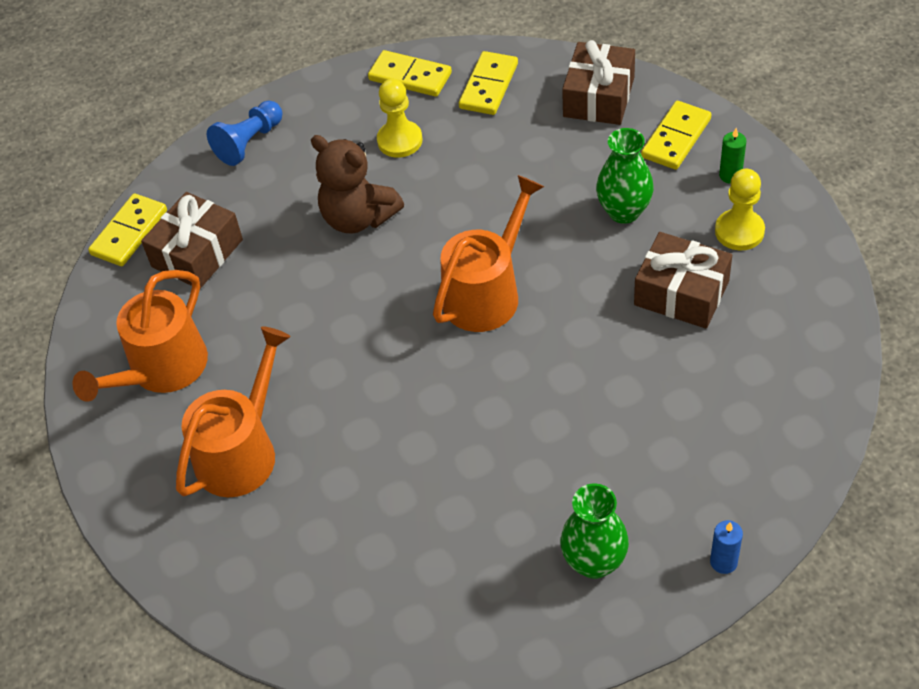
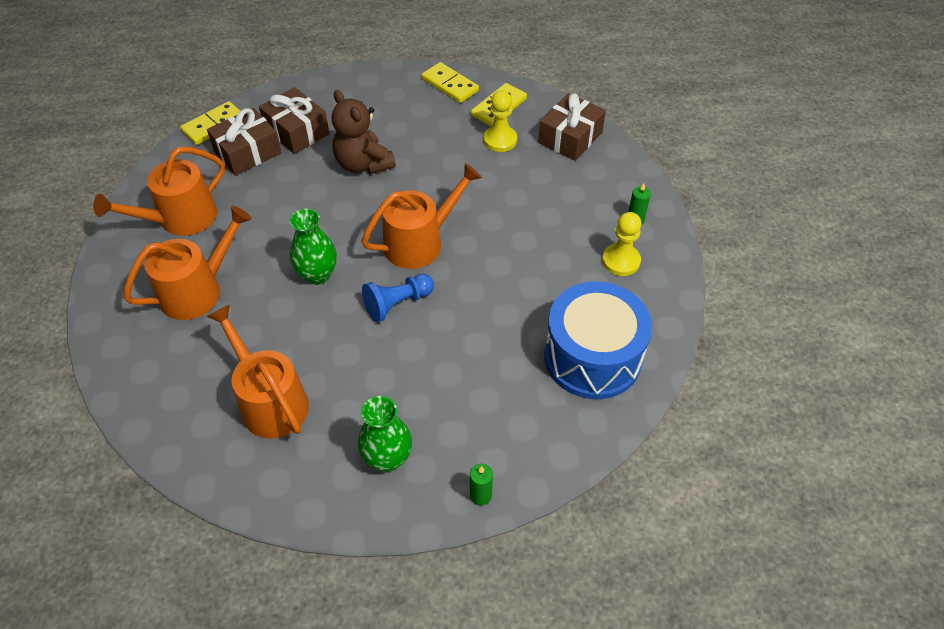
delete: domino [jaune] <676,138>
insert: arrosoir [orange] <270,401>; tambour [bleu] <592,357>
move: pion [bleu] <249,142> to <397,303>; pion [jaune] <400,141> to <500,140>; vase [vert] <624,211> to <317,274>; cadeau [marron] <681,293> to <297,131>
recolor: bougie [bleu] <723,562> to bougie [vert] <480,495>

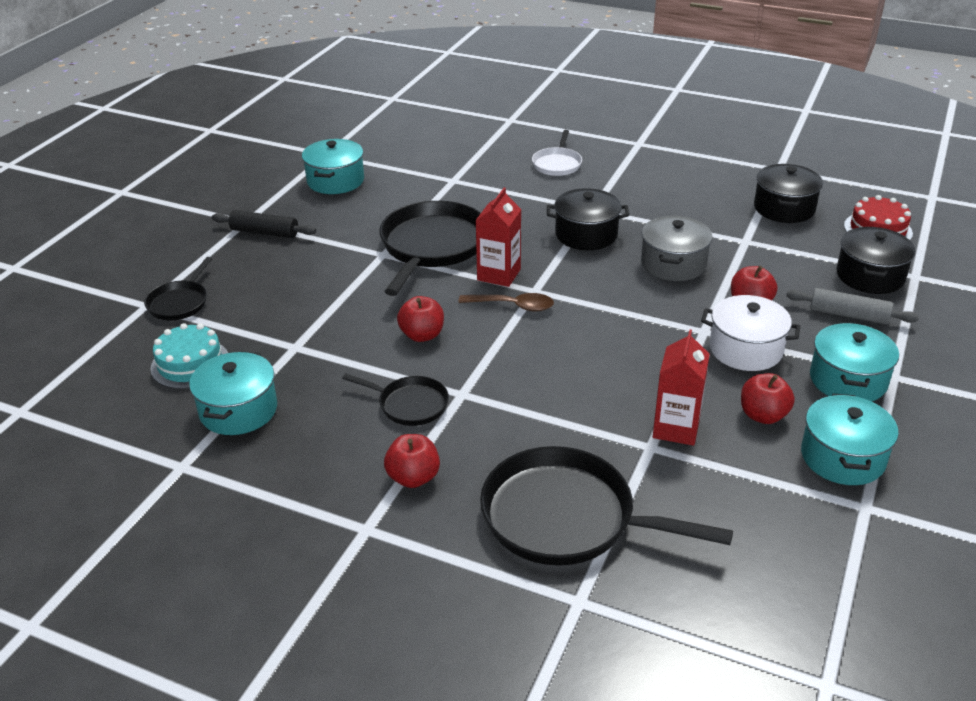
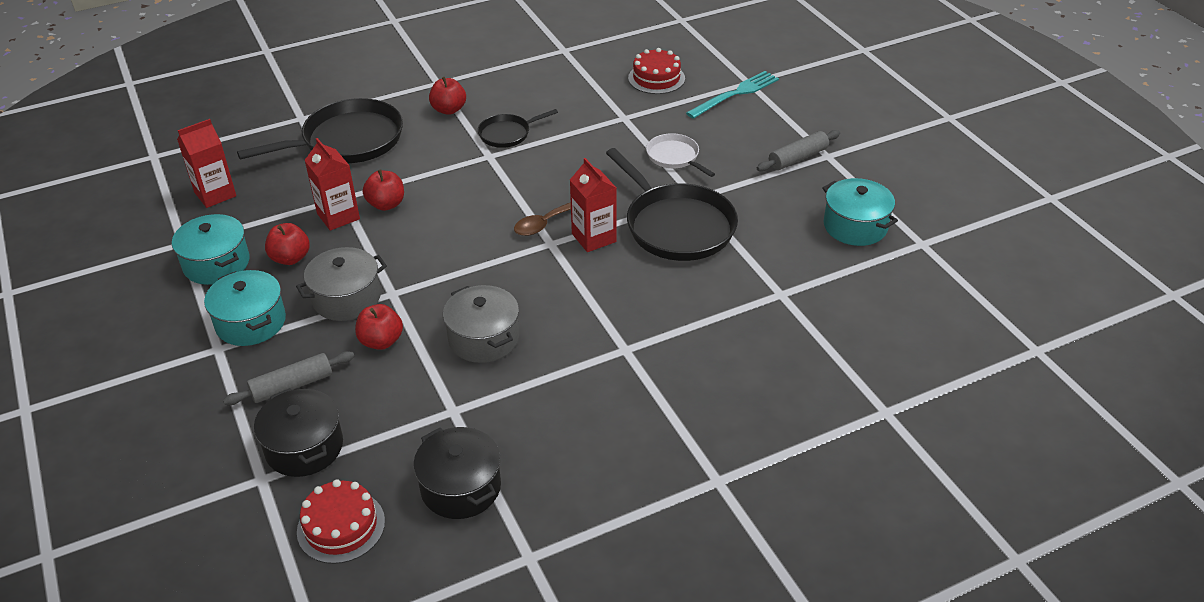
delete: marmite [turquoise] <238,410>; marmite [noir] <586,234>
insert: brique de lait [rouge] <215,194>
move: pomme [rouge] <422,335> to <386,204>; poêle [blanc] <557,164> to <674,157>
replace: poêle [noir] <179,303> to fourchette [turquoise] <735,94>
recolor: gâteau [turquoise] <190,364> to gâteau [rouge] <656,78>; rouleau à pâtisserie [noir] <264,232> to rouleau à pâtisserie [gris] <798,158>; marmite [blanc] <745,349> to marmite [gris] <346,298>

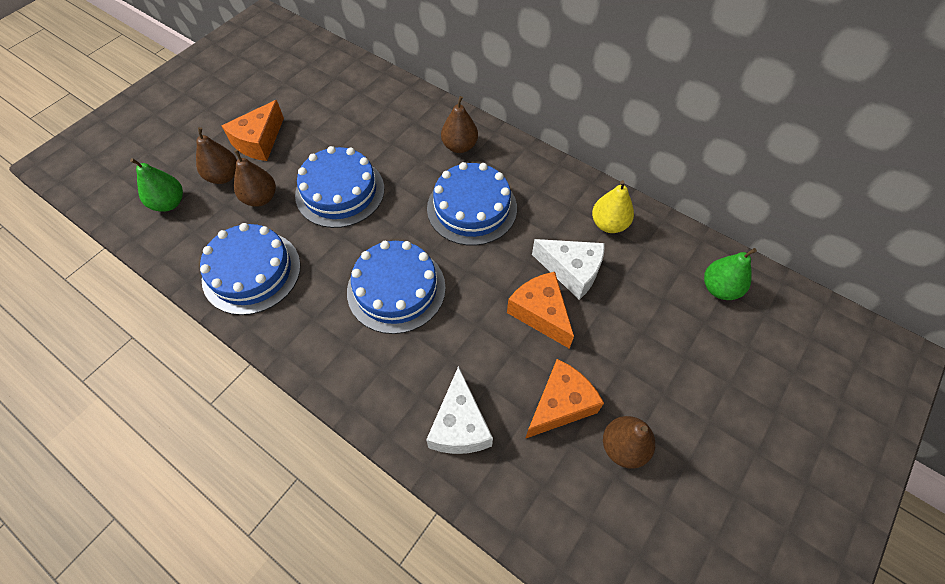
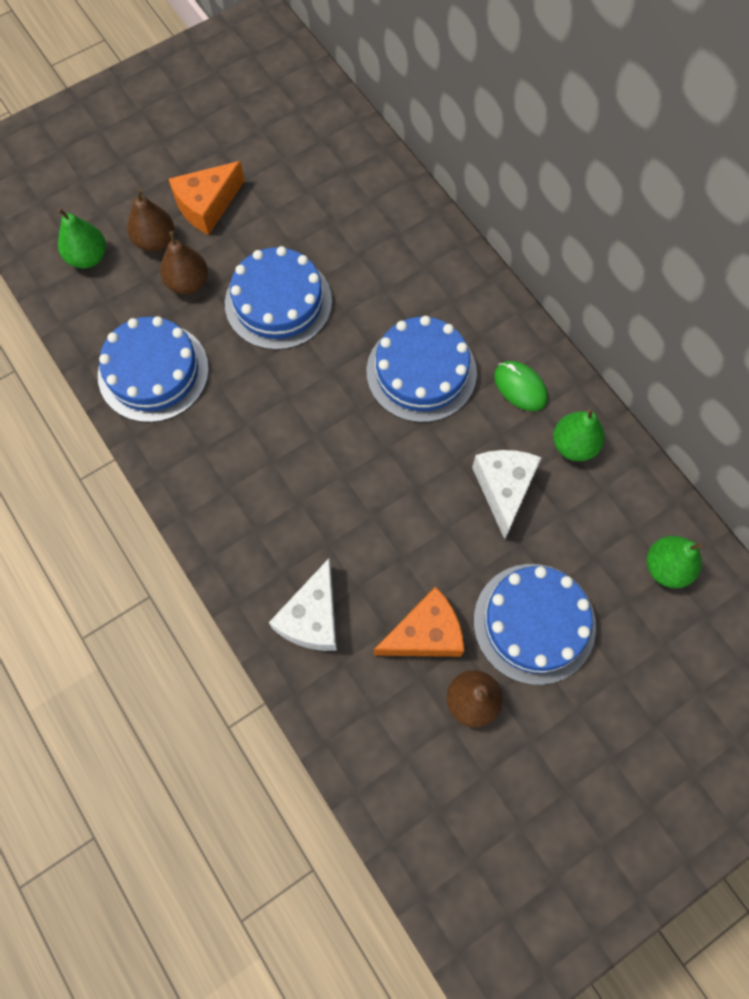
delete: poire [marron] <459,146>; fromage [orange] <540,313>
insert: souris [vert] <520,387>
move: gâteau [bleu] <396,289> to <534,623>
recolor: poire [jaune] <609,224> to poire [vert] <574,445>
rotate: fromage [blanc] <572,271> = <504,489> 135 degrees counterclockwise

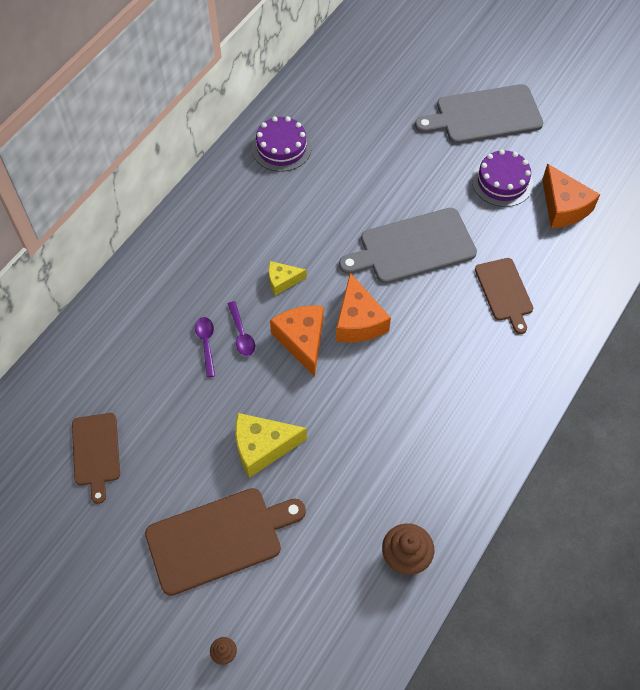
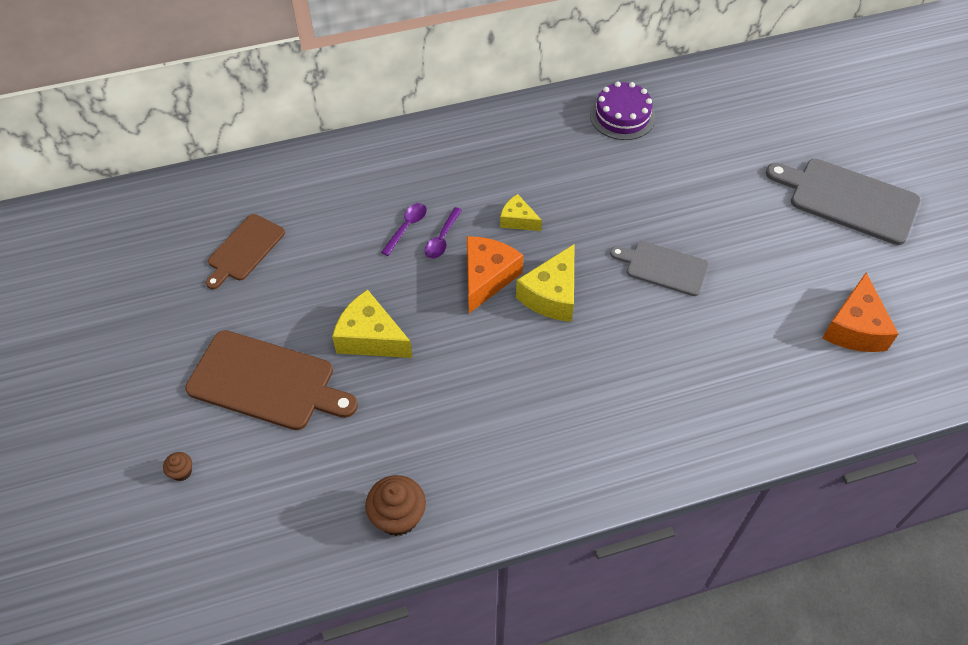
delete: gâteau [violet] <502,182>; planche à découper [marron] <504,292>
recolor: fromage [orange] <358,321> to fromage [jaune] <552,295>
resize: planche à découper [gris] <413,247> = <663,268> x0.62

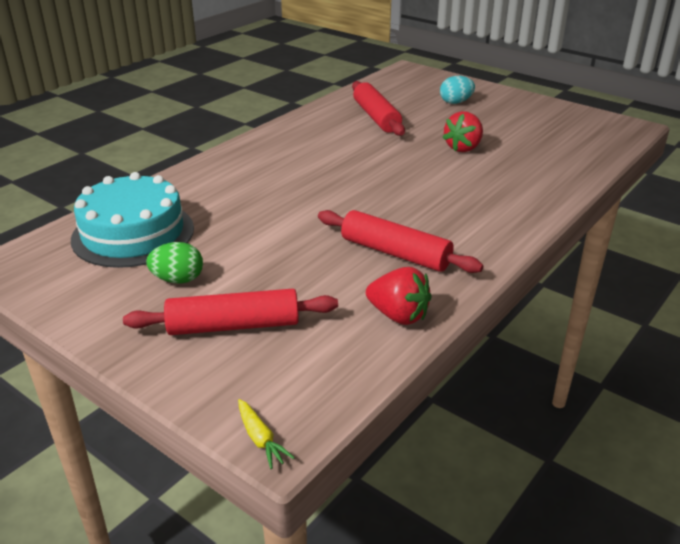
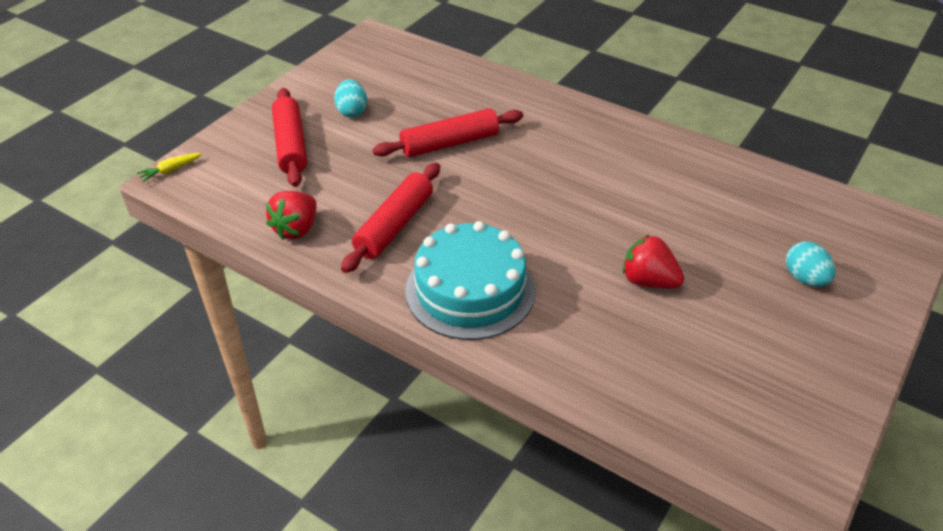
move: gâteau [turquoise] <133,233> to <470,290>; rouleau à pâtisserie [rouge] <376,117> to <449,144>
recolor: œuf [vert] <178,279> to œuf [turquoise] <352,111>

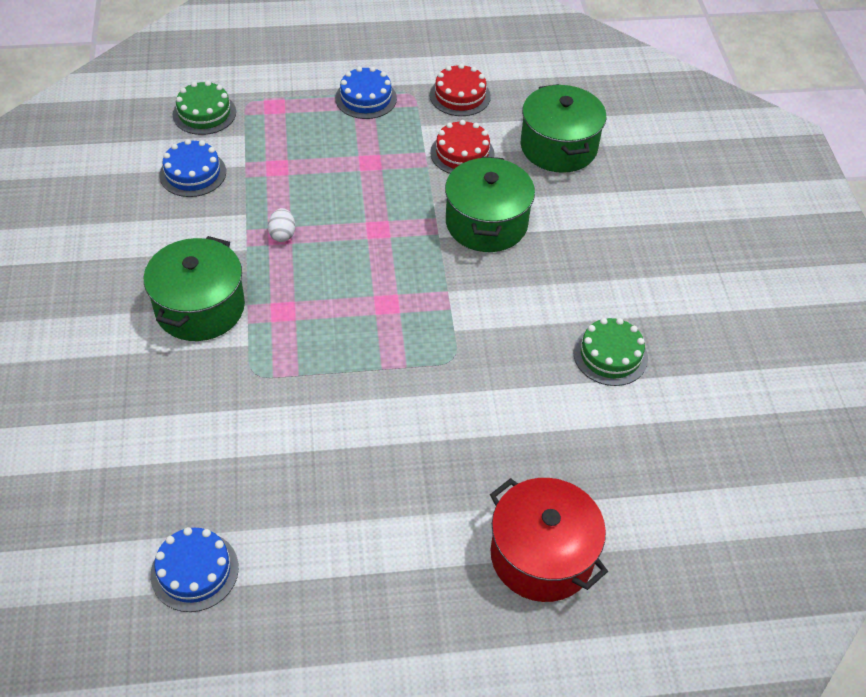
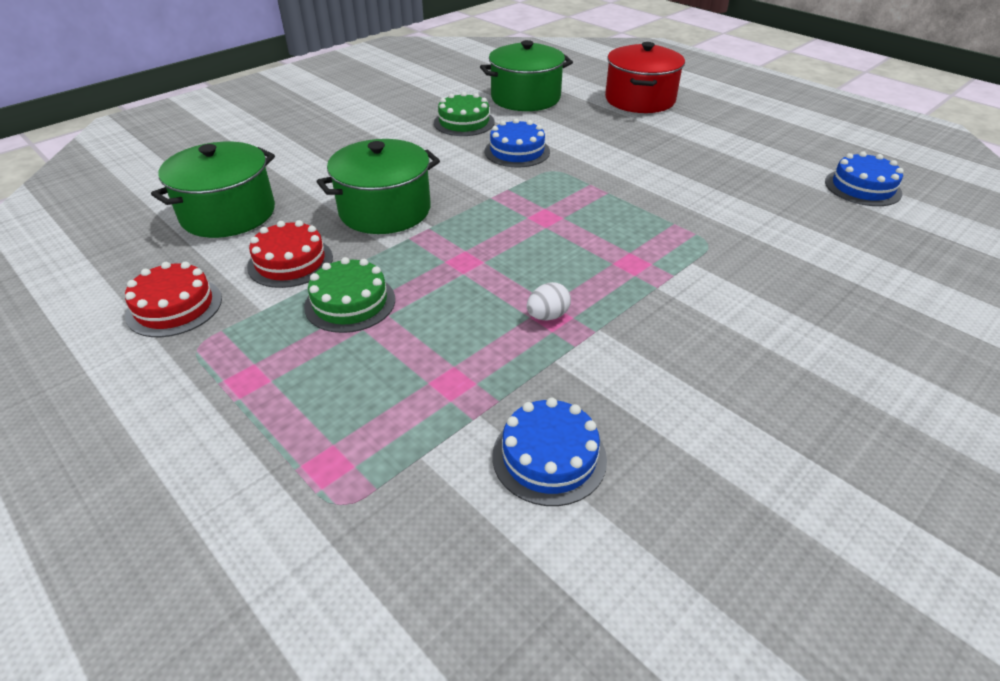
move: marmite [vert] <200,308> to <525,98>; gâteau [vert] <204,113> to <350,303>; gâteau [bleu] <366,98> to <517,151>

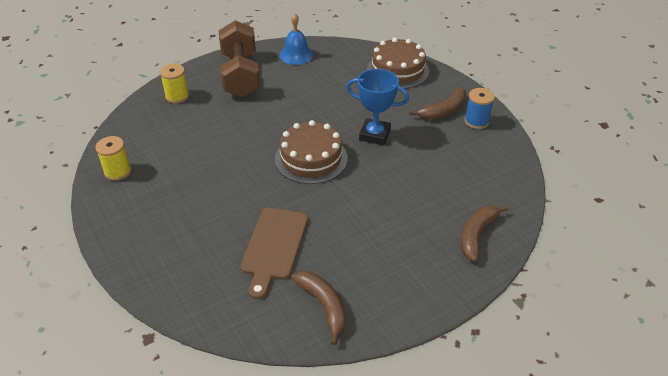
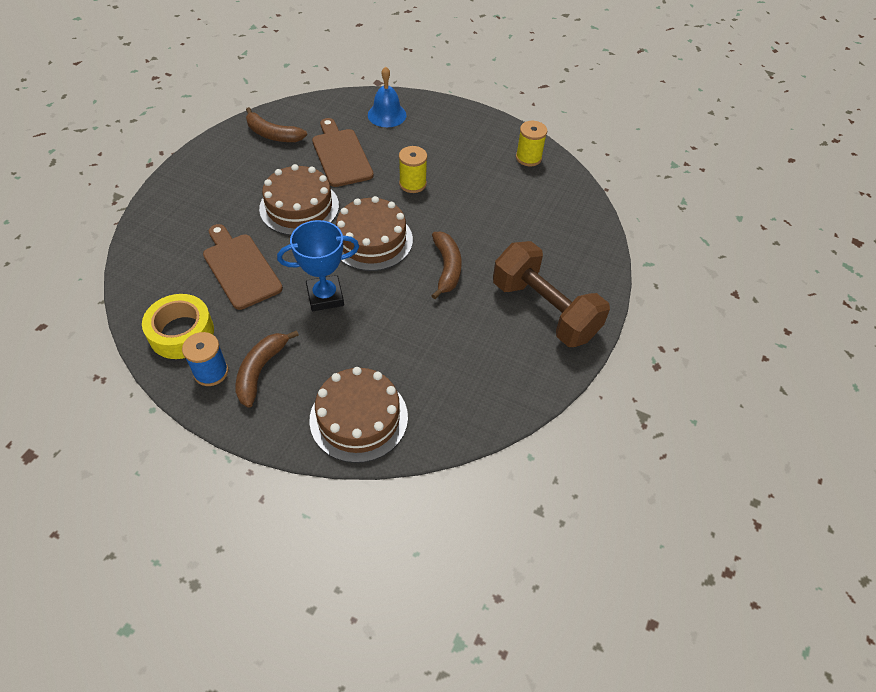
insert: ruban adhésif [jaune] <181,333>; planche à découper [marron] <240,268>; gâteau [marron] <299,207>
move: bobine [jaune] <177,96> to <412,184>; cloche [bleu] <296,55> to <387,115>; banane [marron] <477,235> to <447,268>

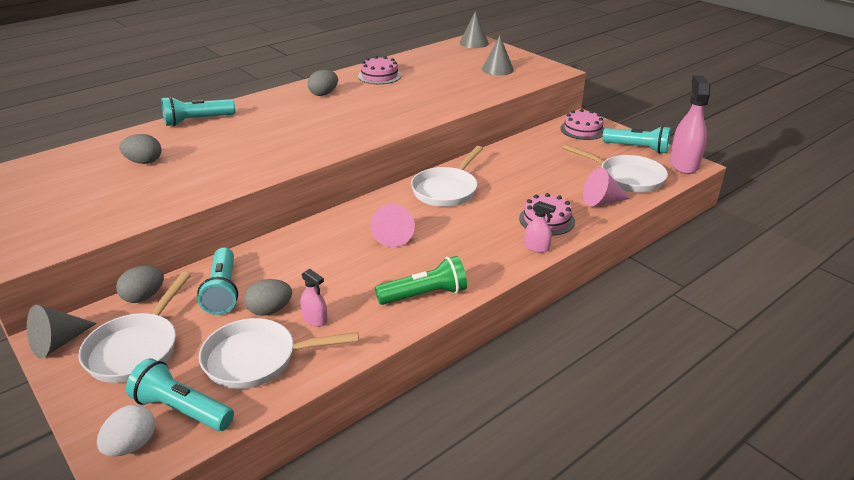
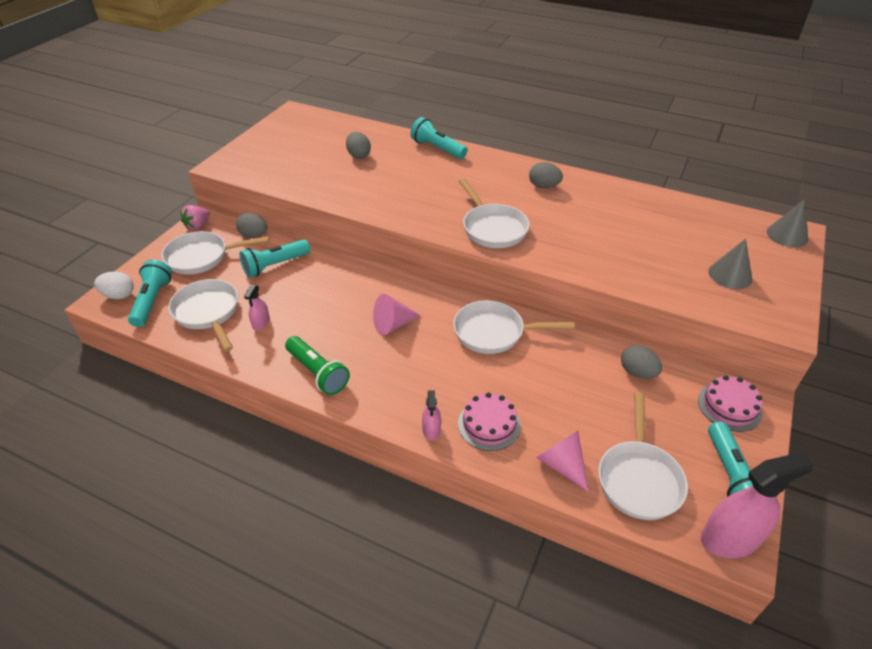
delete: gâteau [rose] <379,76>
insert: poêle [blanc] <492,228>
move: œuf [gris] <270,310> to <637,372>
replace: cône [gris] <58,343> to fraise [rose] <198,226>

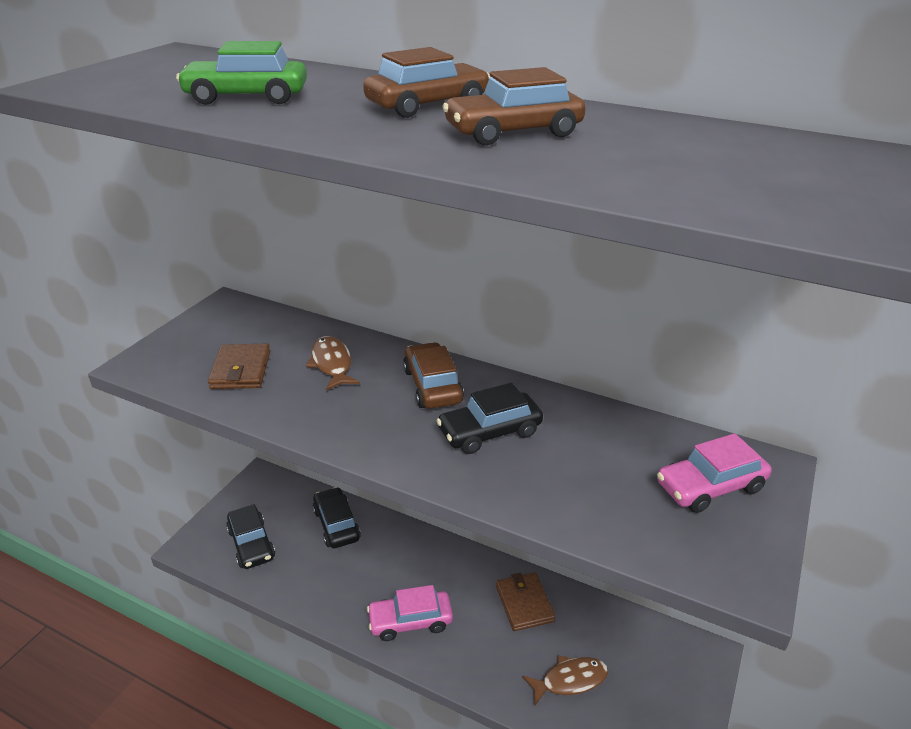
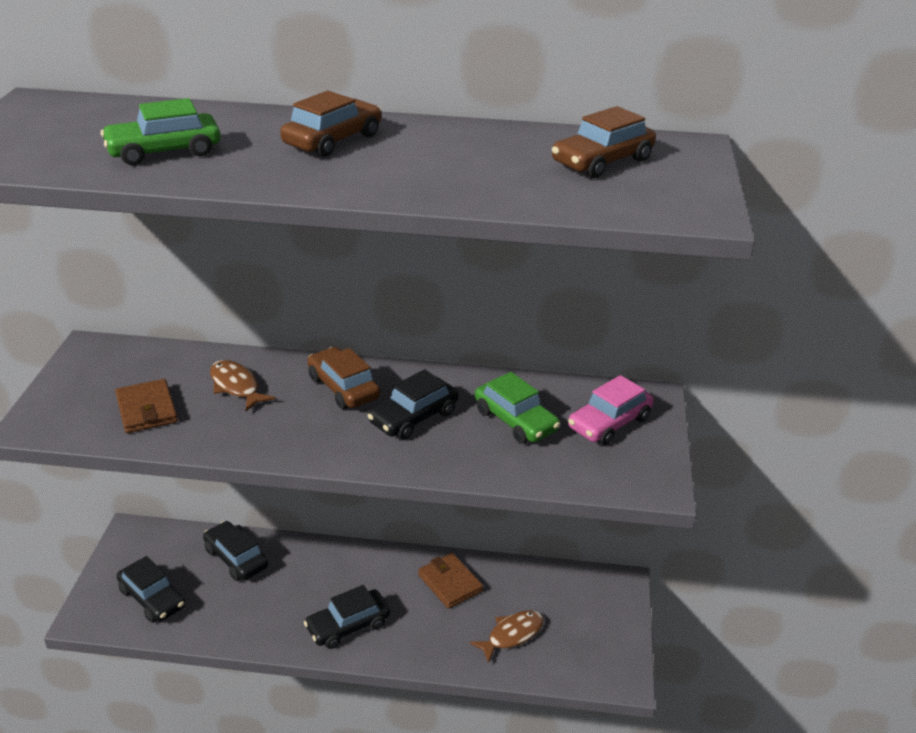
insert: voiture [vert] <515,421>
move: voiture [marron] <513,132> to <602,161>
recolor: voiture [rose] <410,621> to voiture [noir] <348,626>

